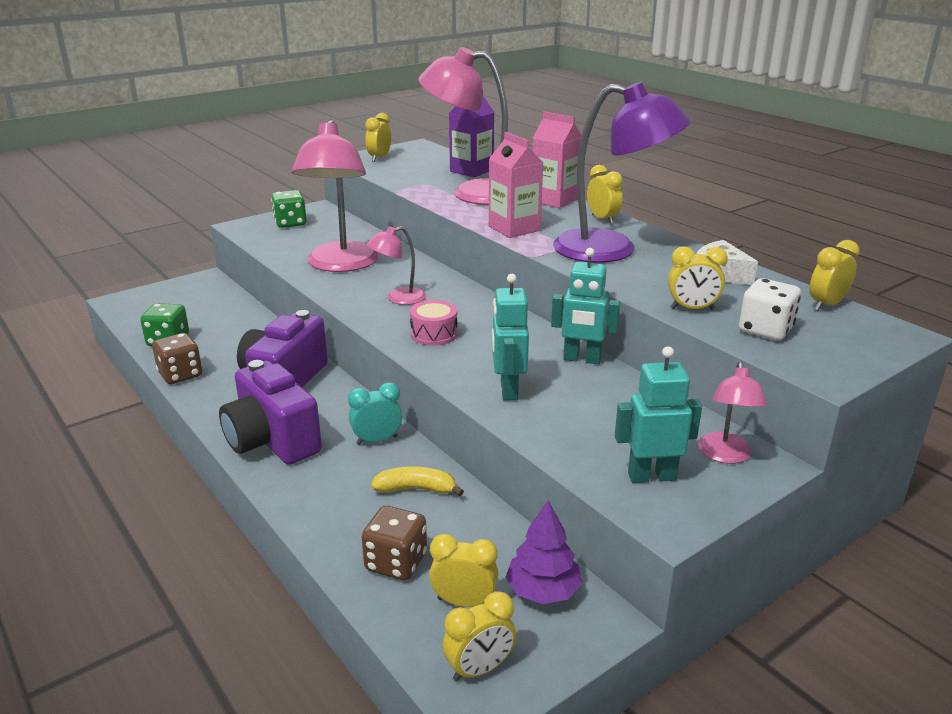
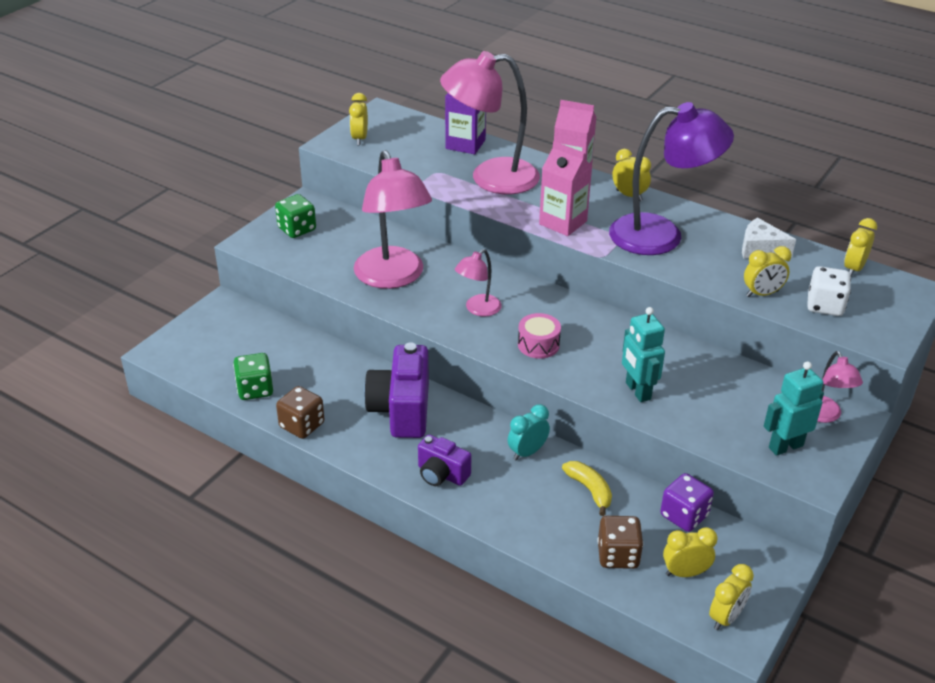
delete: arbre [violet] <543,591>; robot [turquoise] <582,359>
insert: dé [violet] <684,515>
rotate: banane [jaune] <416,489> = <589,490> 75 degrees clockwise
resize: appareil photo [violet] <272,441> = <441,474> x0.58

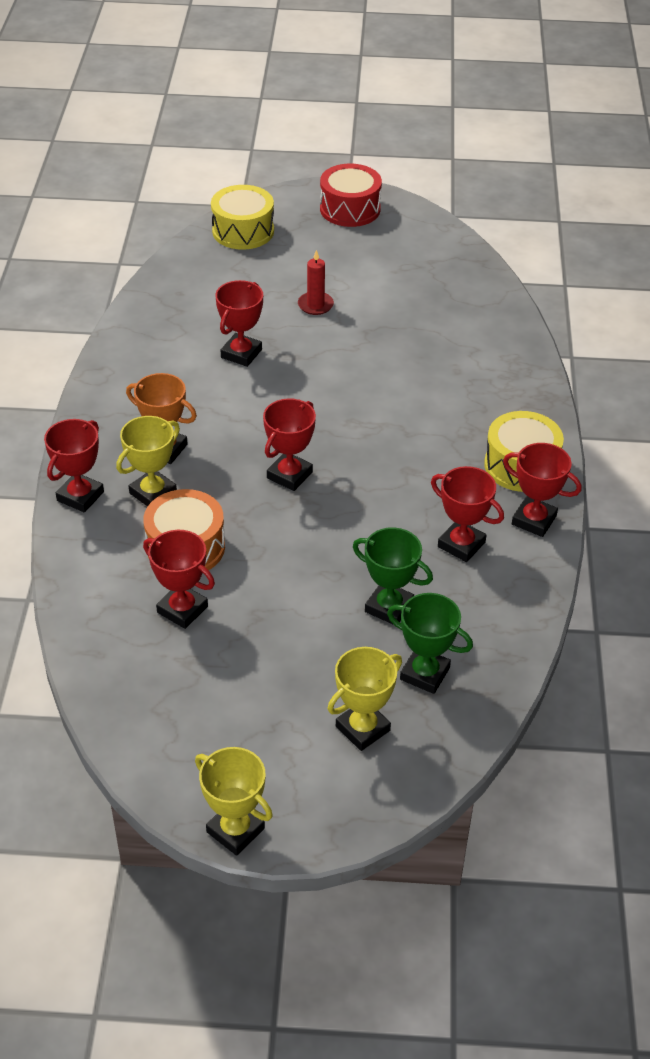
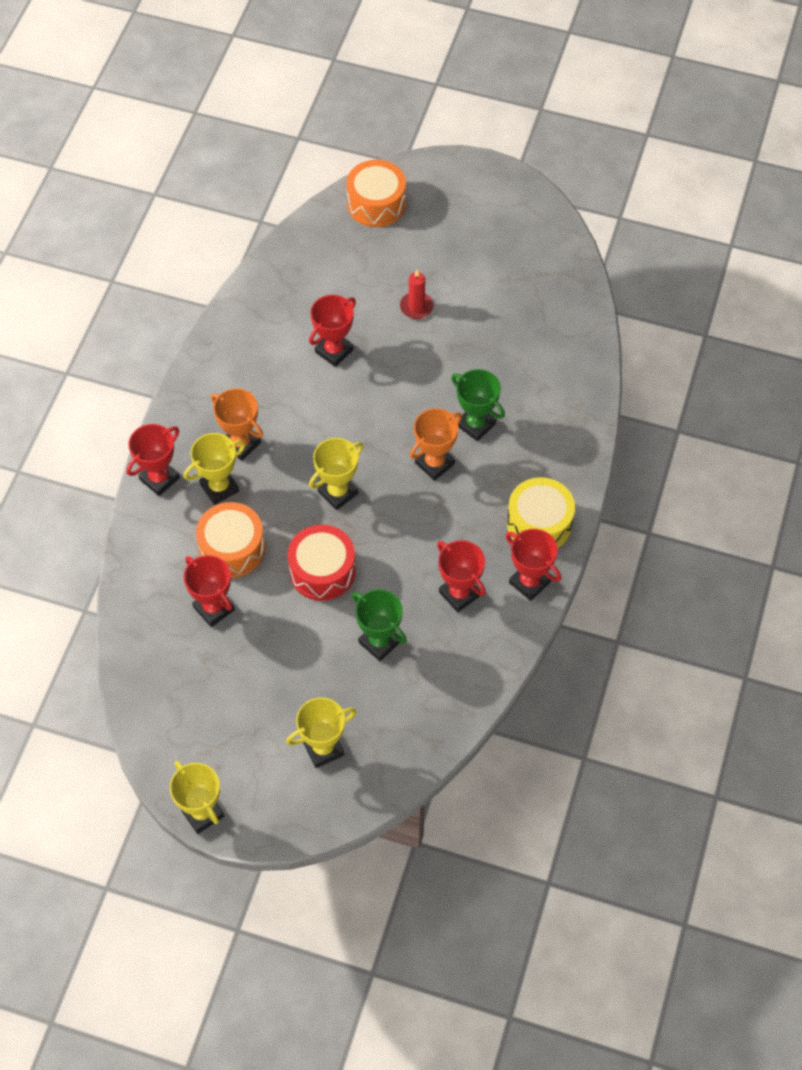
insert: trophée [orange] <434,463>
move: tambour [rouge] <350,209> to <322,571>; trophée [vert] <424,673> to <475,425>
recolor: tambour [jaune] <243,231> to tambour [orange] <376,204>; trophée [rouge] <289,475> to trophée [jaune] <338,492>

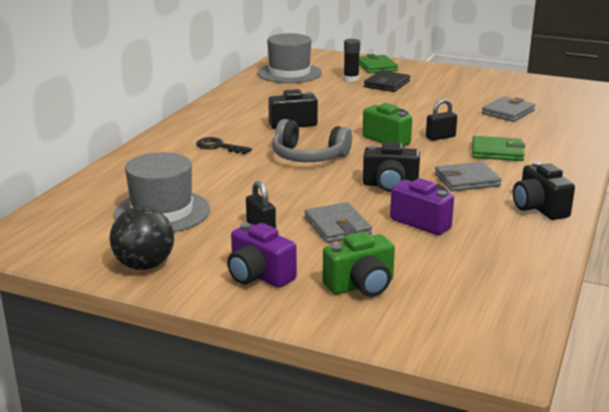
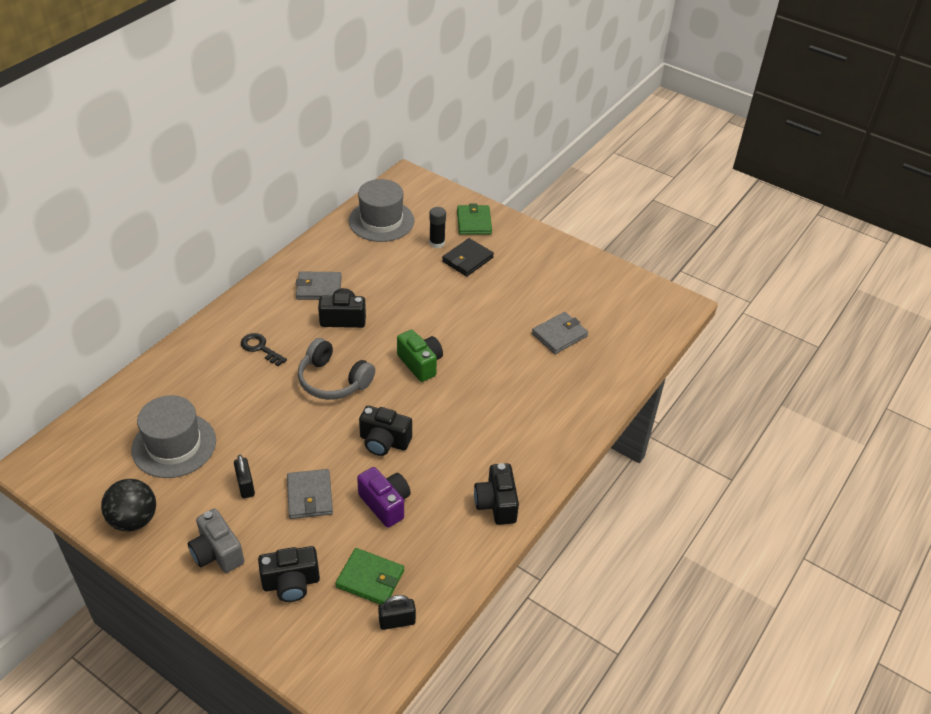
move: cadenas [noir] <440,137> to <397,621>; portefeuille [gris] <467,180> to <319,288>; portefeuille [vert] <497,152> to <370,579>
recolor: appareil photo [violet] <259,276> to appareil photo [gris] <217,553>; appareil photo [vert] <361,286> to appareil photo [noir] <291,583>

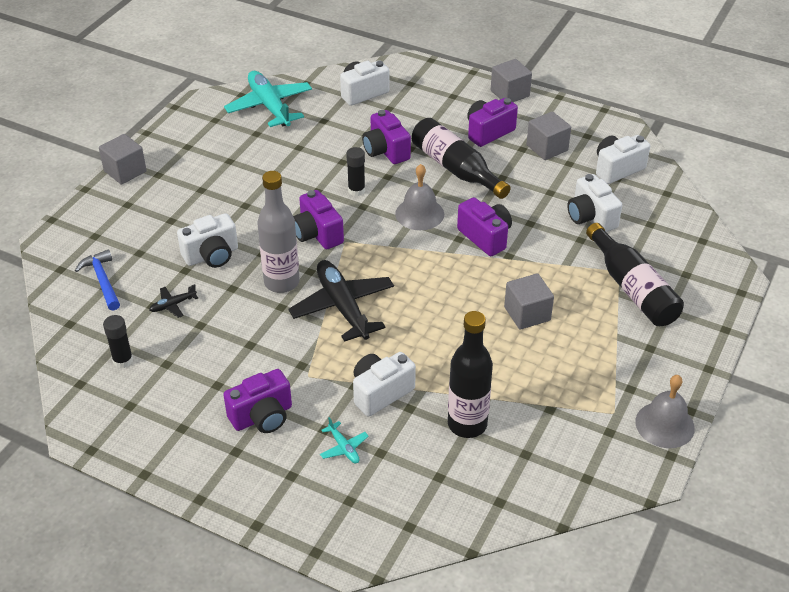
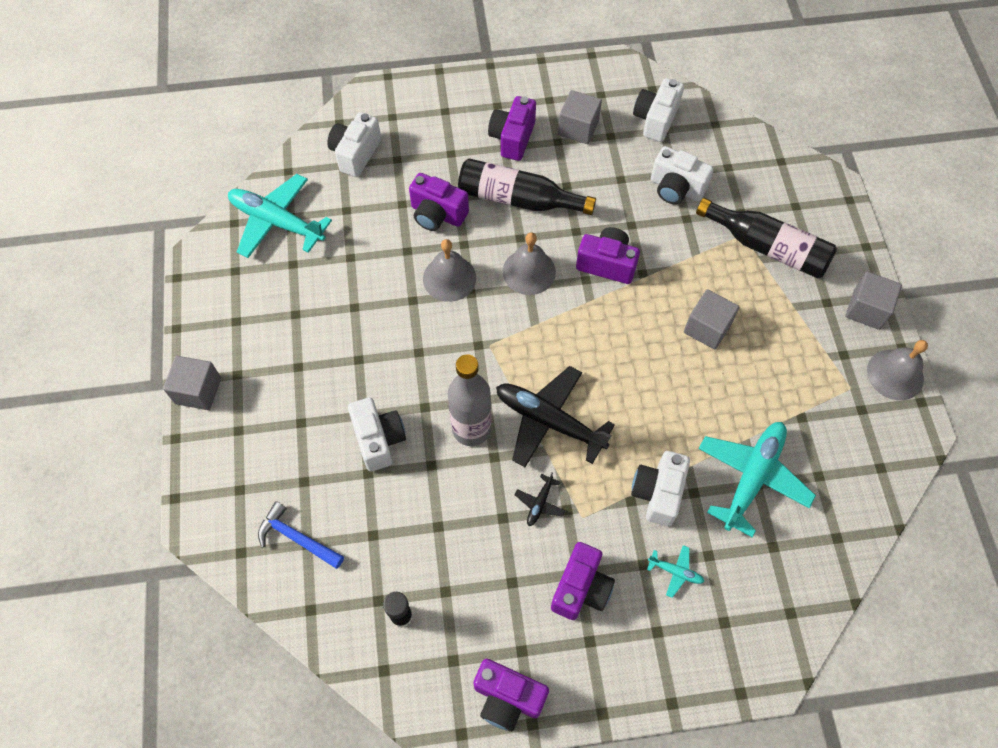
move: avion [noir] <173,305> to <539,503>; appareil photo [violet] <317,234> to <507,698>; cube [gris] <510,93> to <866,309>
replace: bâton de colle [noir] <356,190> to cloche [gris] <449,278>; bouteille [noir] <467,424> to avion [turquoise] <752,477>
rotate: appareil photo [blanc] <212,255> = <378,439> 45 degrees counterclockwise

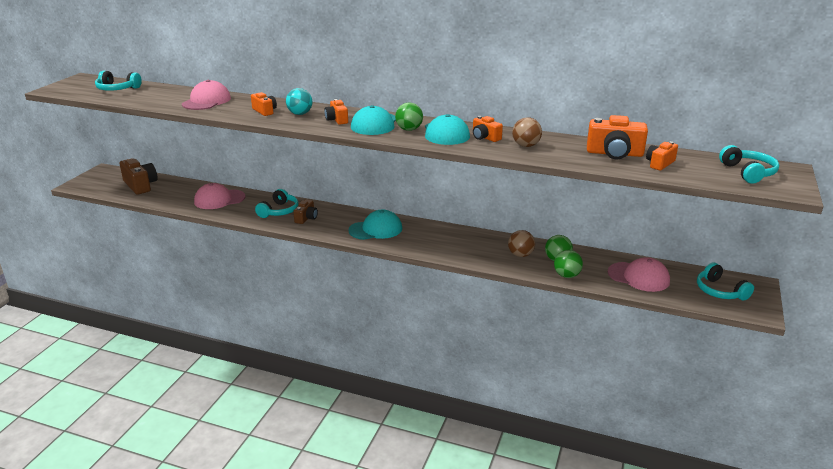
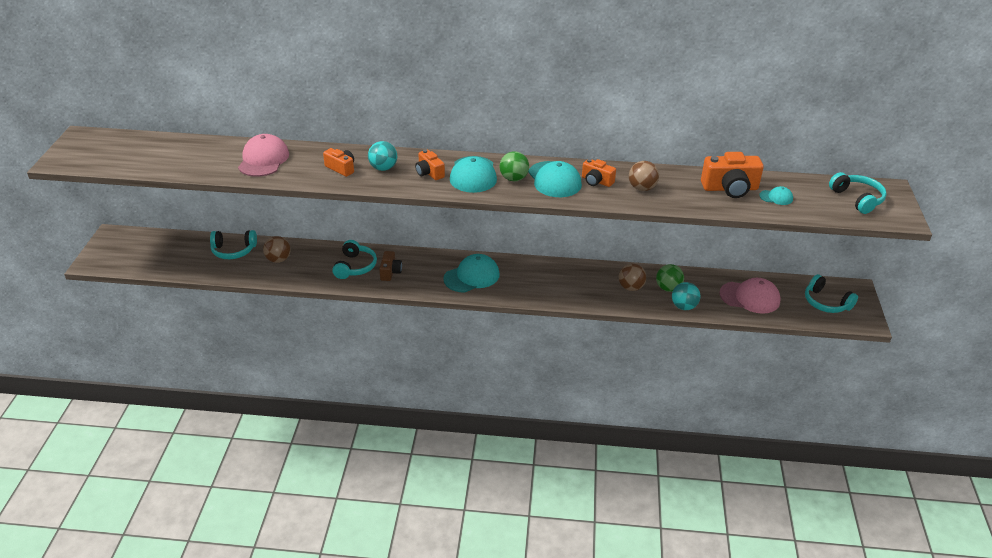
delete: appareil photo [marron] <140,185>
move: casque audio [turquoise] <117,89> to <233,251>
replace: casquette [rose] <219,199> to balle [marron] <278,260>; appareil photo [orange] <659,163> to casquette [turquoise] <776,197>
recolor: balle [vert] <566,275> to balle [turquoise] <684,306>

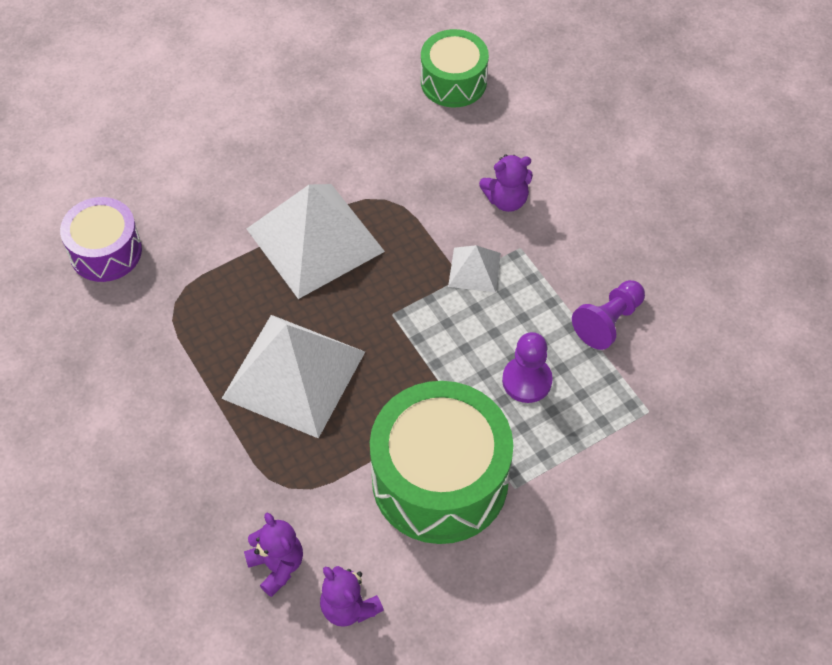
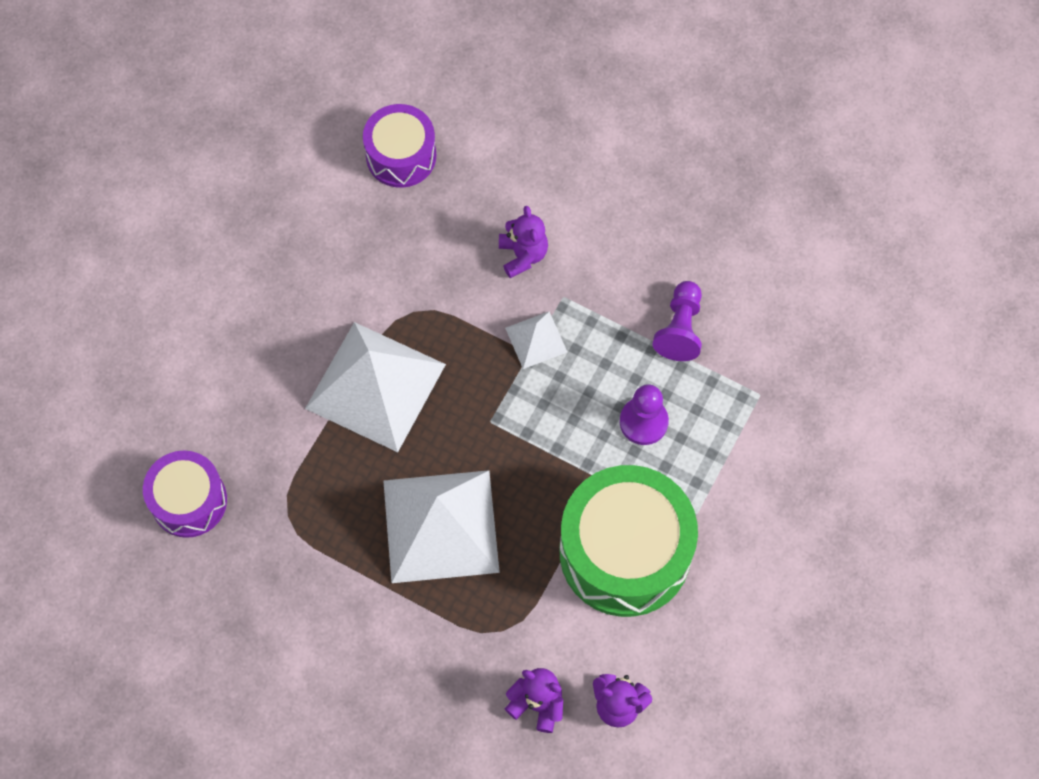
recolor: tambour [vert] <453,81> to tambour [violet] <401,156>
rotate: ours en peluche [violet] <506,200> = <523,255> 60 degrees counterclockwise

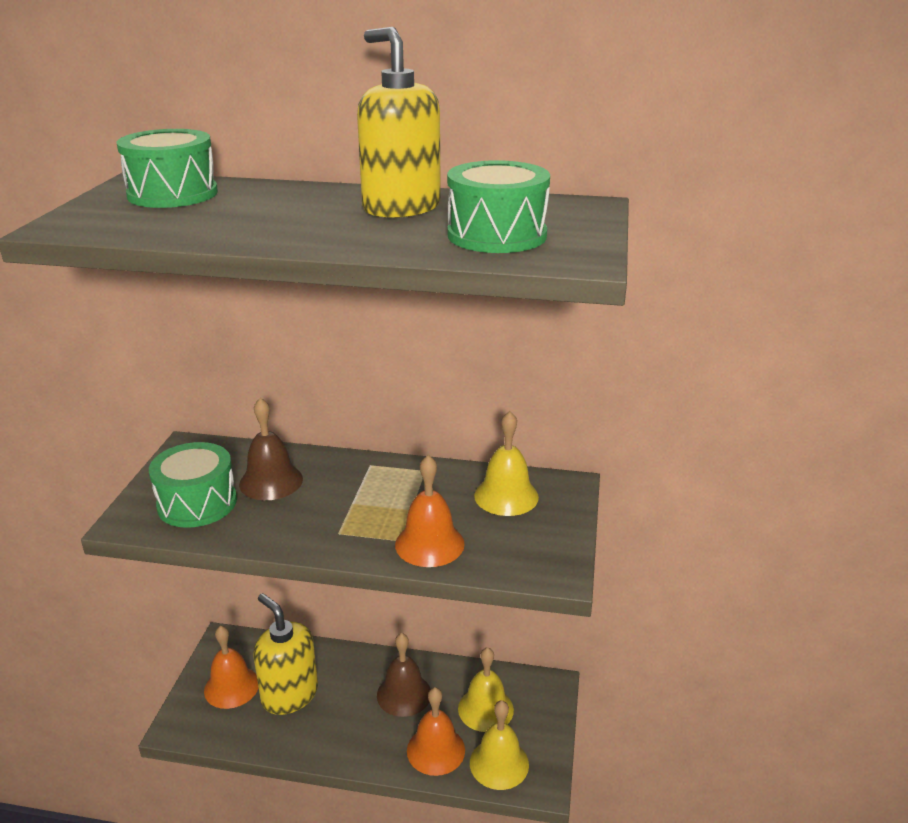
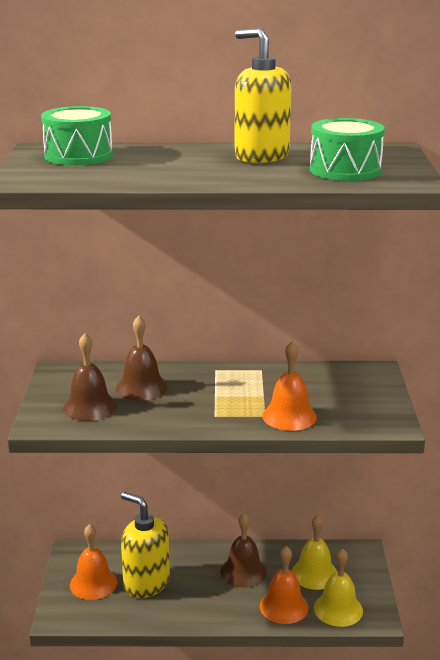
delete: cloche [jaune] <506,496>
replace: tambour [vert] <197,503> to cloche [marron] <89,407>

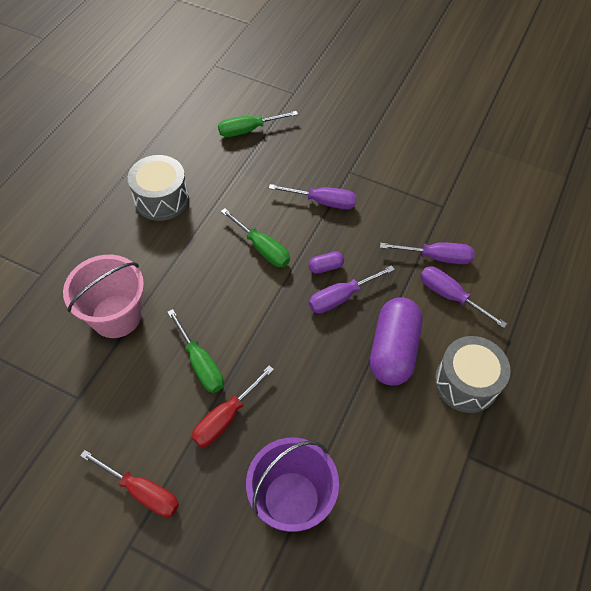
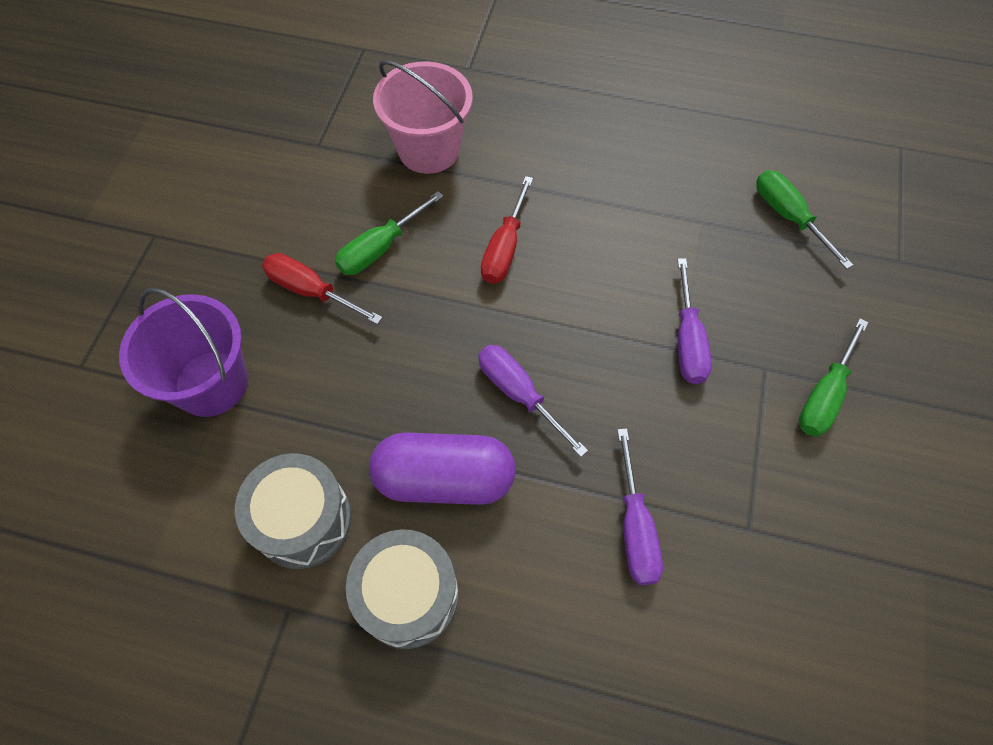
delete: gélule [violet] <325,267>; tournevis [violet] <450,296>
move: tournevis [rouge] <142,491> to <505,248>; tambour [gris] <161,199> to <303,520>; tournevis [vert] <262,248> to <824,394>

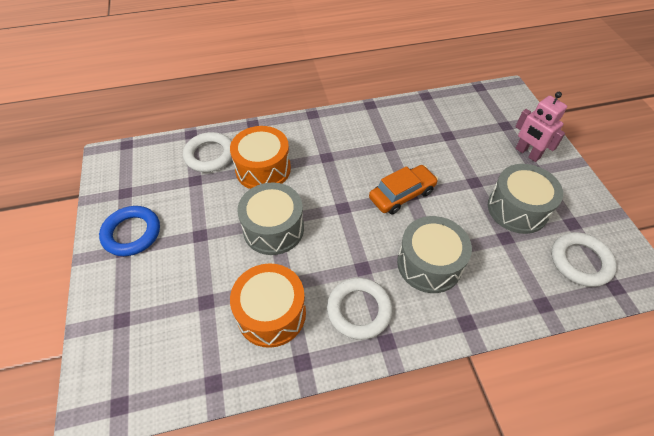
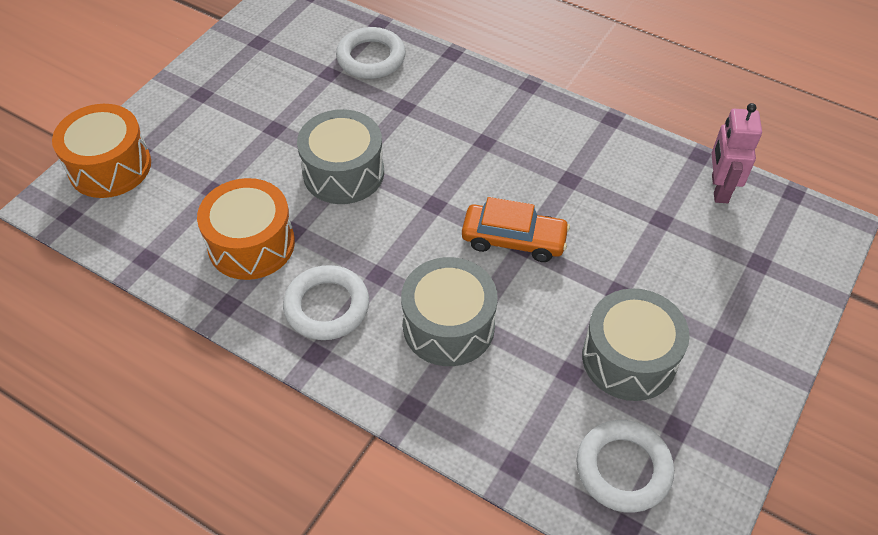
delete: anneau [bleu] <132,233>
move: tambour [orange] <263,169> to <110,167>; robot [rose] <527,153> to <719,189>

